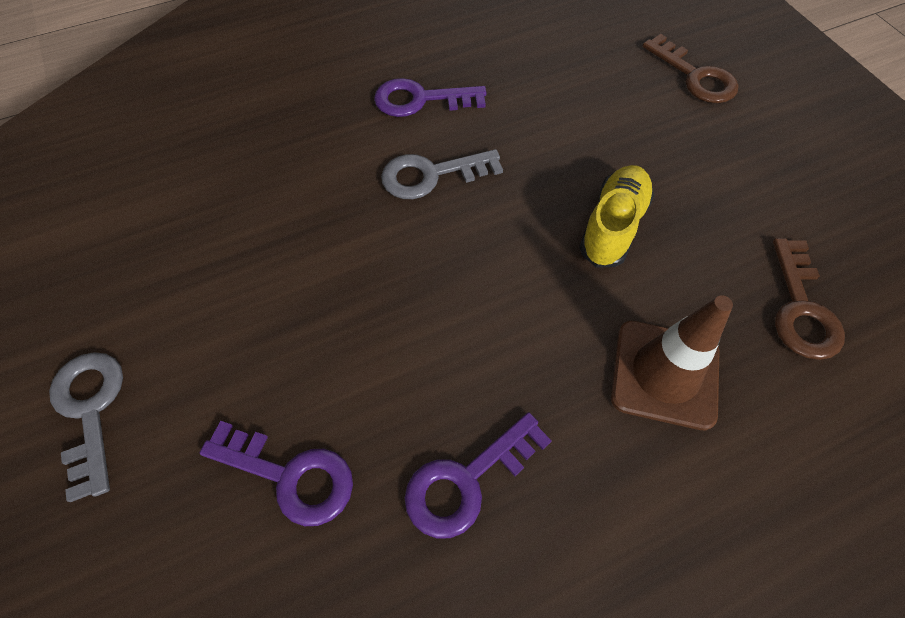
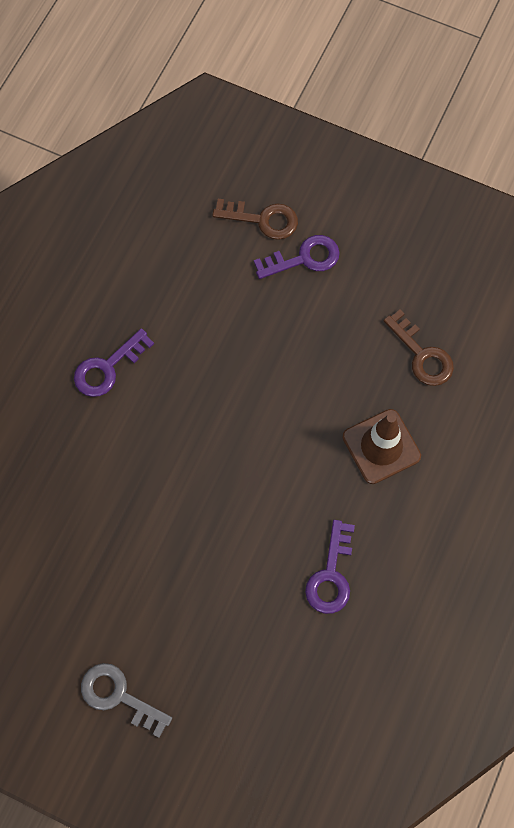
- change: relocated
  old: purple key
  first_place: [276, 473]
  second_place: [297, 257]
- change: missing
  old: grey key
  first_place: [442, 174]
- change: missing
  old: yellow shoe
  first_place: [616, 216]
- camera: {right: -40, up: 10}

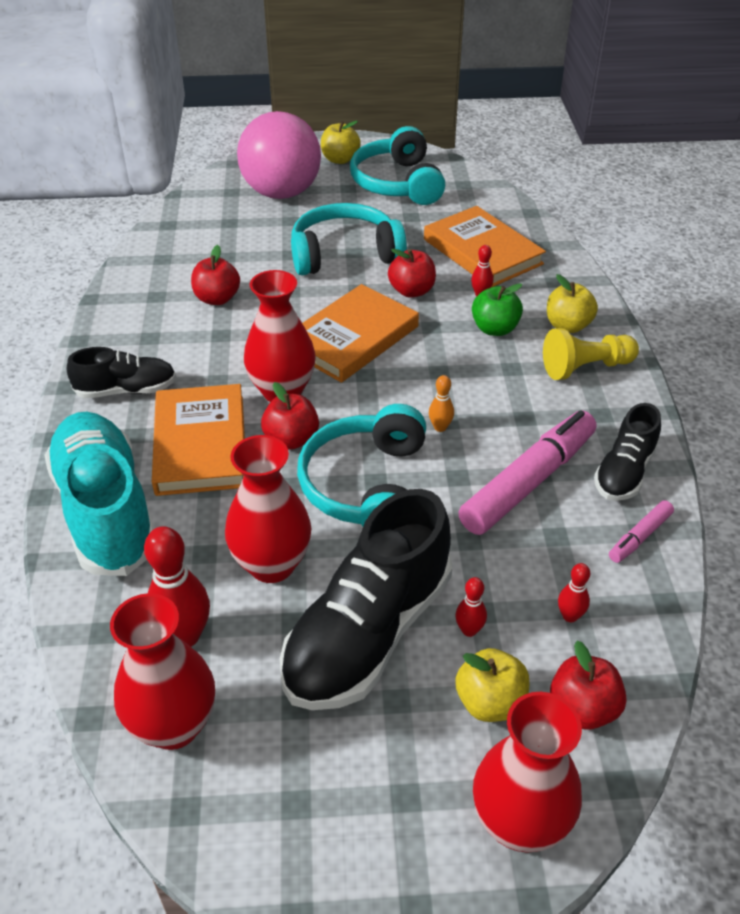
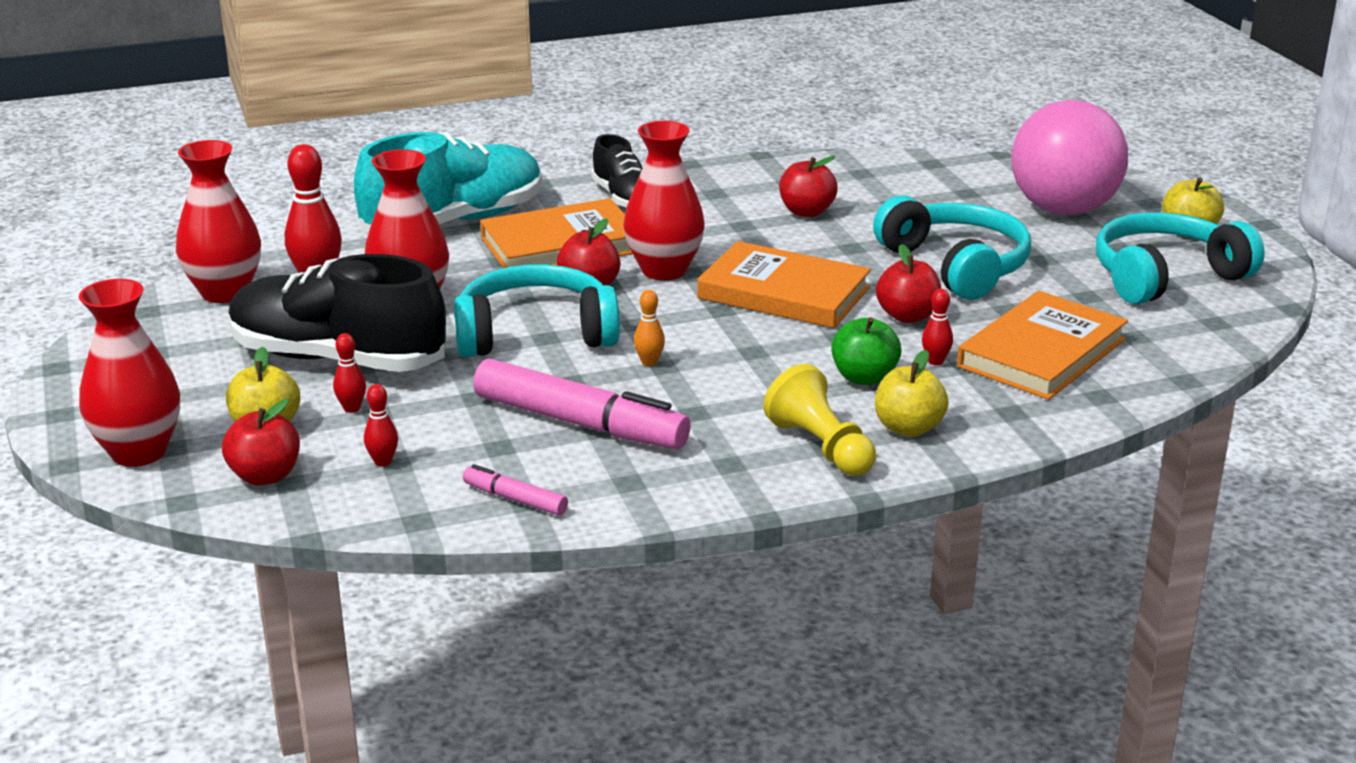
- change: missing
  old: black shoe
  first_place: [627, 452]
- camera: {right: 75, up: -15}

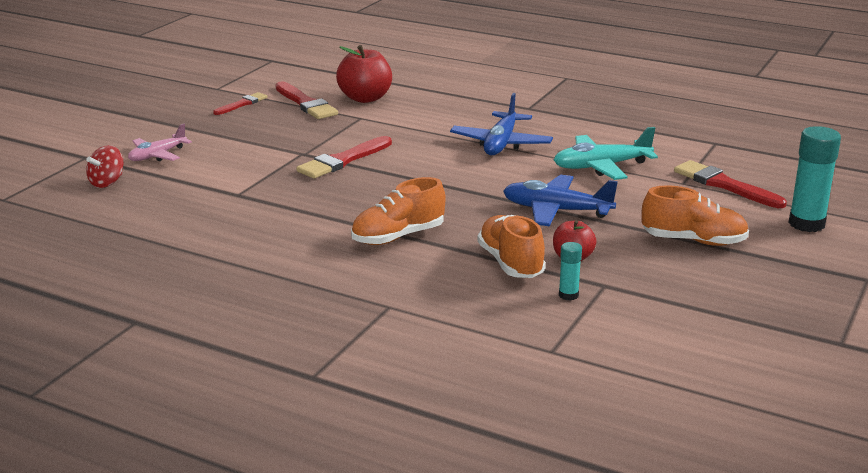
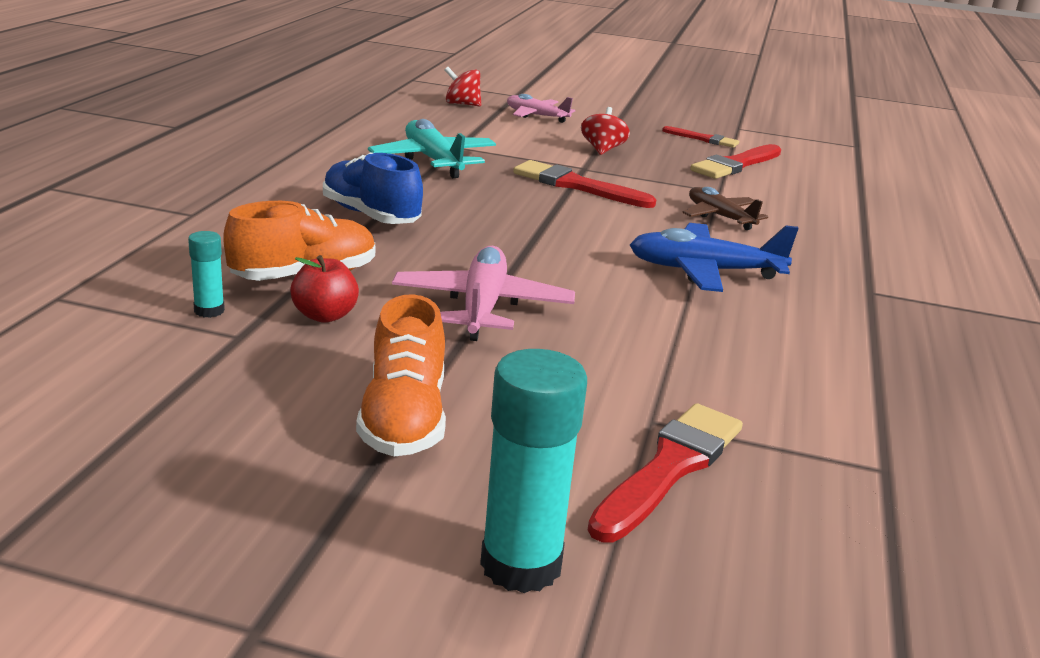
- change: missing
  old: red apple
  first_place: [364, 74]
- change: colour
  old: orange shoe
  new: blue shoe
  first_place: [398, 211]
  second_place: [373, 188]
- change: colour
  old: blue plane
  new: pink plane
  first_place: [560, 200]
  second_place: [483, 293]
- change: relocated
  old: turquoise plane
  first_place: [606, 153]
  second_place: [432, 148]
- change: appeared
  new: red spinning top
  second_place: [605, 131]
- change: appeared
  new: brown plane
  second_place: [725, 208]
- camera: {right: 75, up: 0}

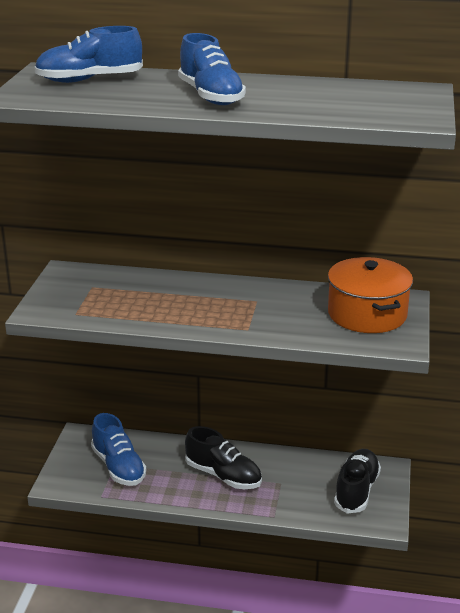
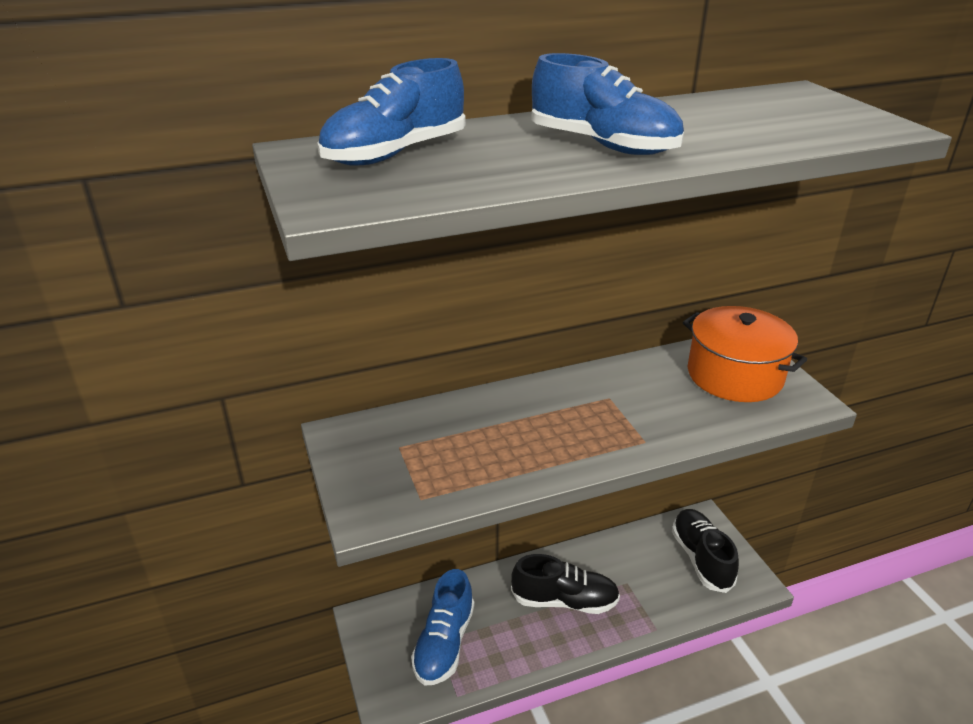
- change: spun
  old: blue shoe
  first_place: [118, 449]
  second_place: [442, 627]
  degrees: 75
- camera: {right: -30, up: 5}

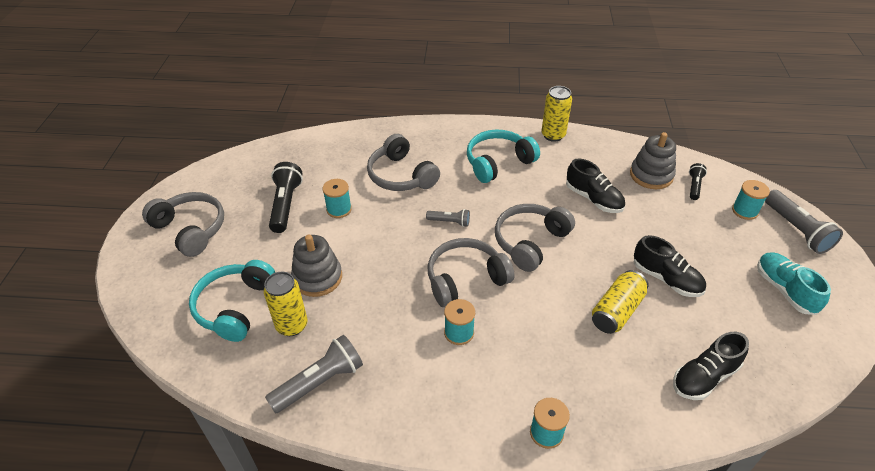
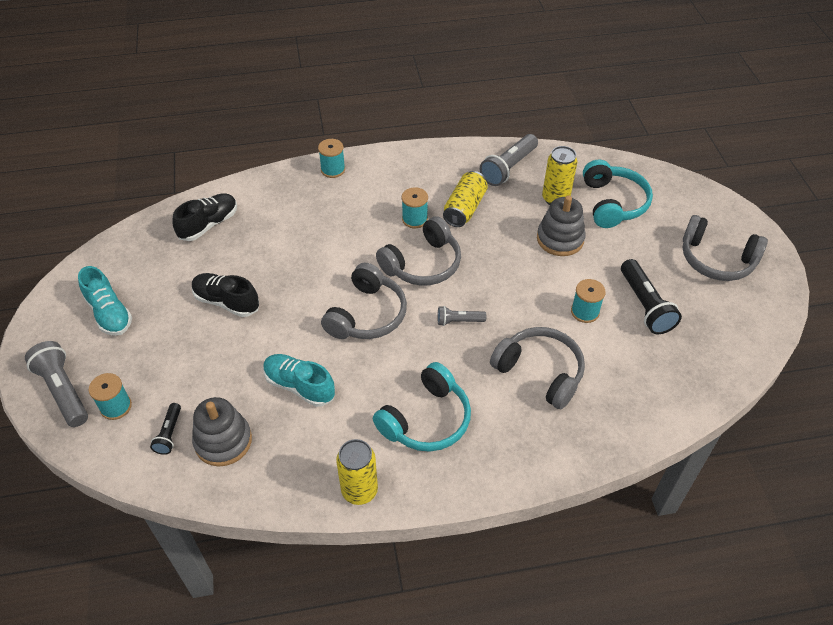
- change: colour
  old: black shoe
  new: turquoise shoe
  first_place: [595, 186]
  second_place: [299, 380]
- change: relocated
  old: yellow can
  first_place: [620, 302]
  second_place: [465, 199]
- camera: {right: 165, up: 5}

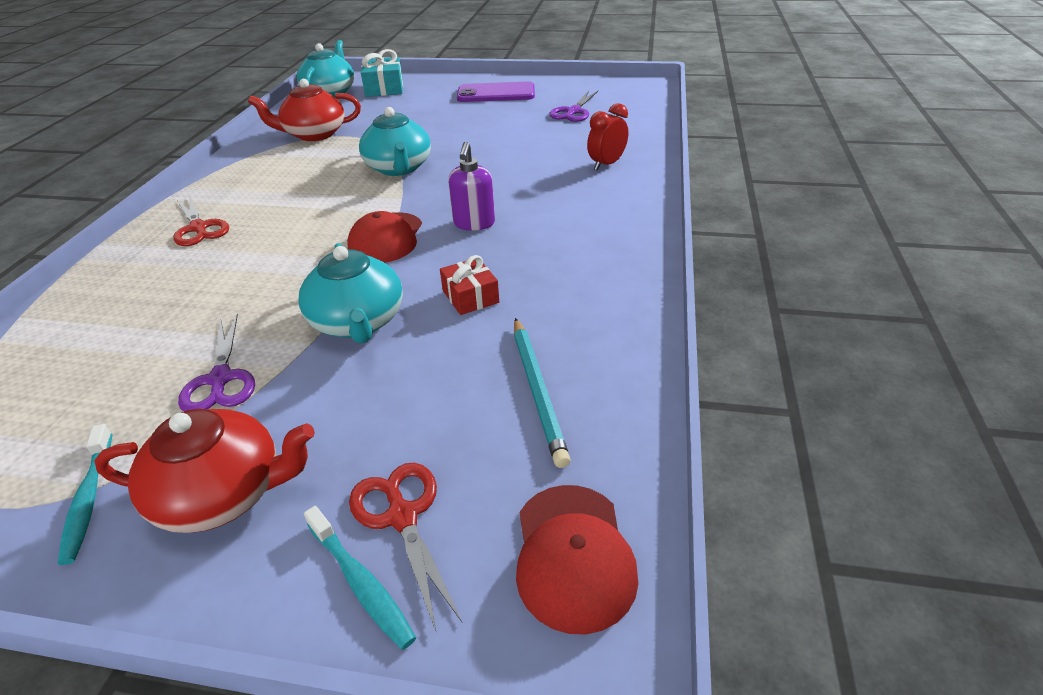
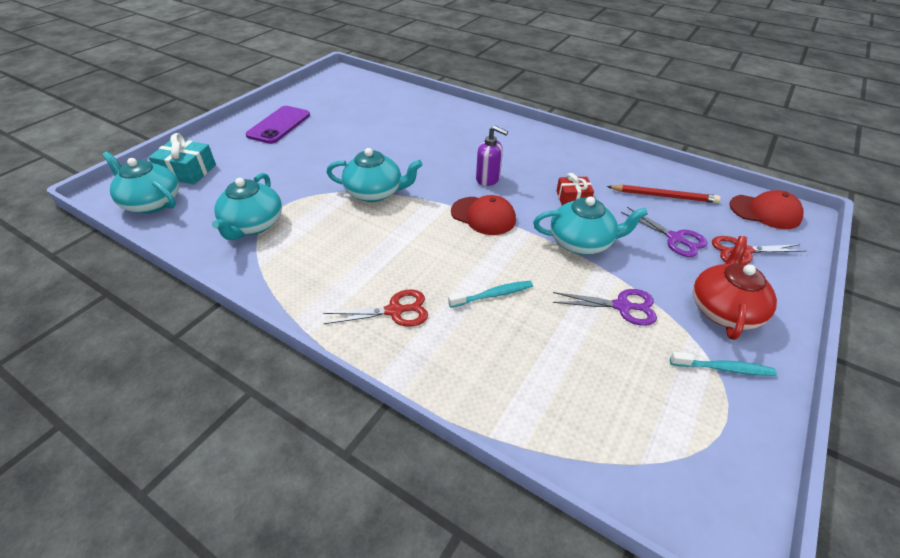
- change: colour
  old: red teapot
  new: turquoise teapot
  first_place: [304, 110]
  second_place: [247, 206]
- change: relocated
  old: turquoise toothbrush
  first_place: [360, 578]
  second_place: [490, 294]
- change: colour
  old: turquoise pencil
  new: red pencil
  first_place: [542, 393]
  second_place: [663, 193]
- change: relocated
  old: purple scissors
  first_place: [573, 106]
  second_place: [664, 232]
- change: missing
  old: red clock
  first_place: [607, 136]
- camera: {right: -70, up: 5}

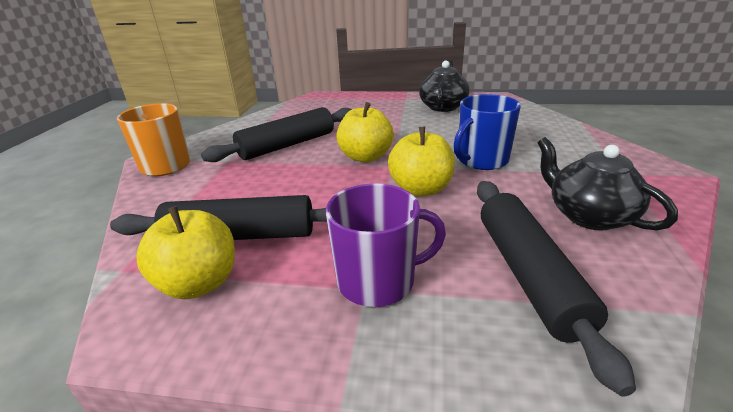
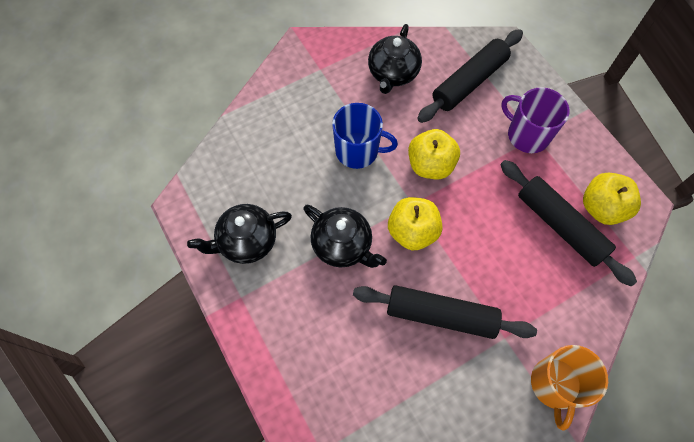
- change: appeared
  new: black teapot
  second_place: [345, 236]
- camera: {right: -130, up: 35}

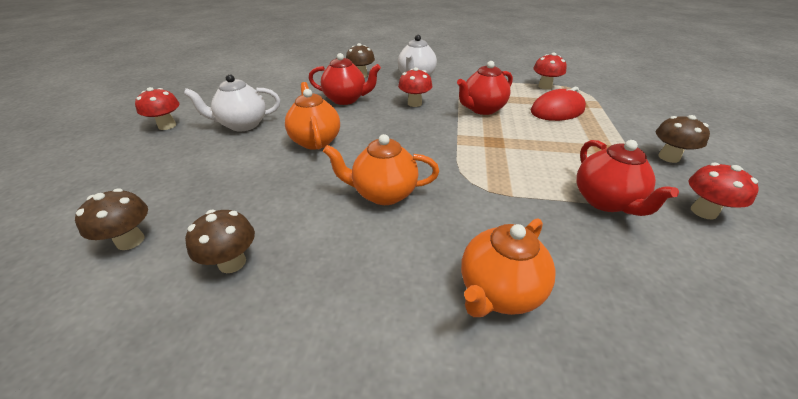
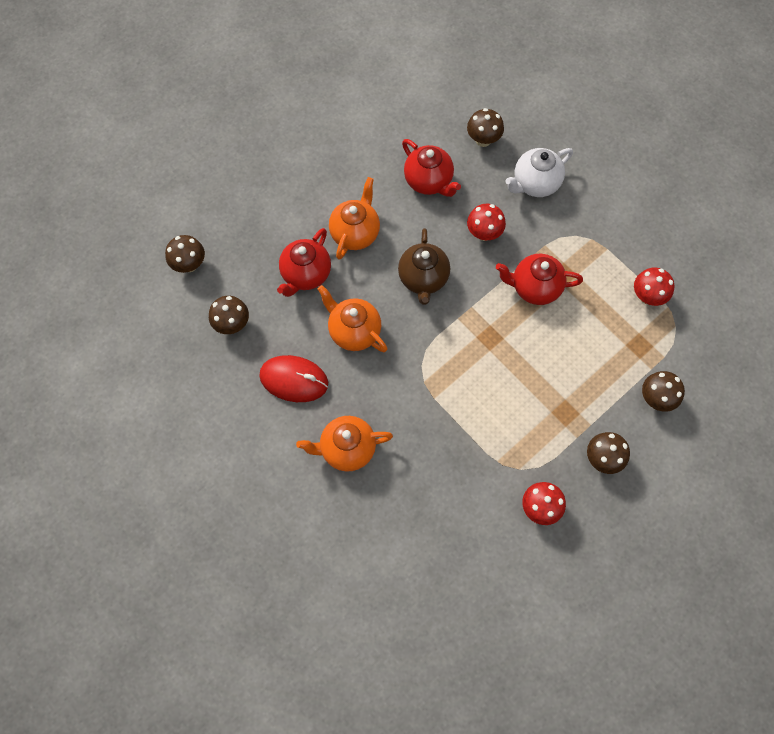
- change: missing
  old: red mushroom
  first_place: [157, 108]
- change: missing
  old: white teapot
  first_place: [231, 103]
- change: relocated
  old: red mouse
  first_place: [558, 104]
  second_place: [293, 378]
- change: relocated
  old: red teapot
  first_place: [628, 178]
  second_place: [304, 262]
- change: appeared
  new: brown teapot
  second_place: [424, 266]
- change: appeared
  new: brown mushroom
  second_place: [663, 391]
- camera: {right: 40, up: 30}

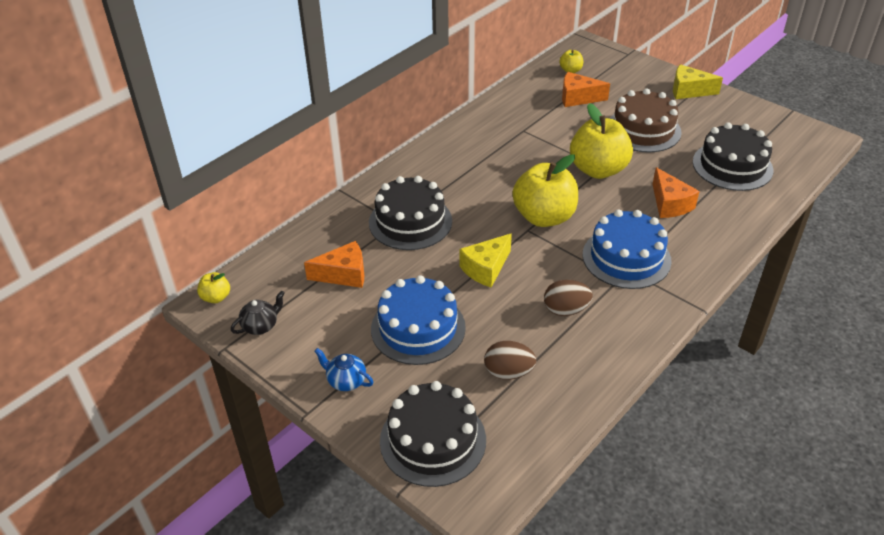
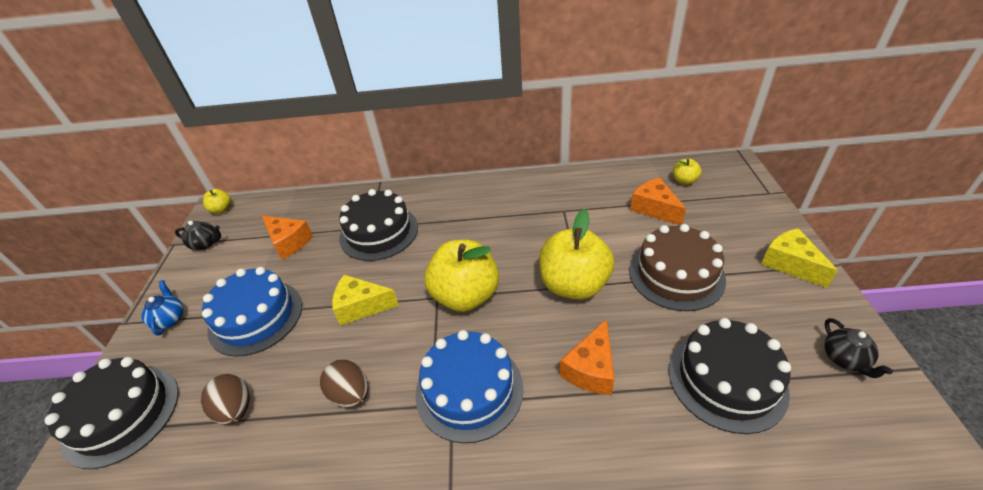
- change: appeared
  new: black teapot
  second_place: [858, 348]
- camera: {right: 50, up: 0}

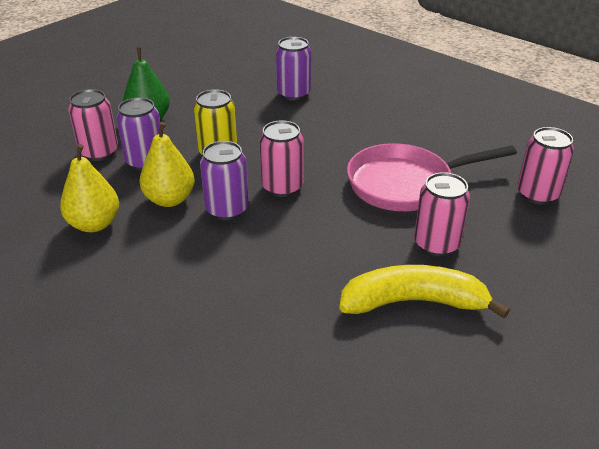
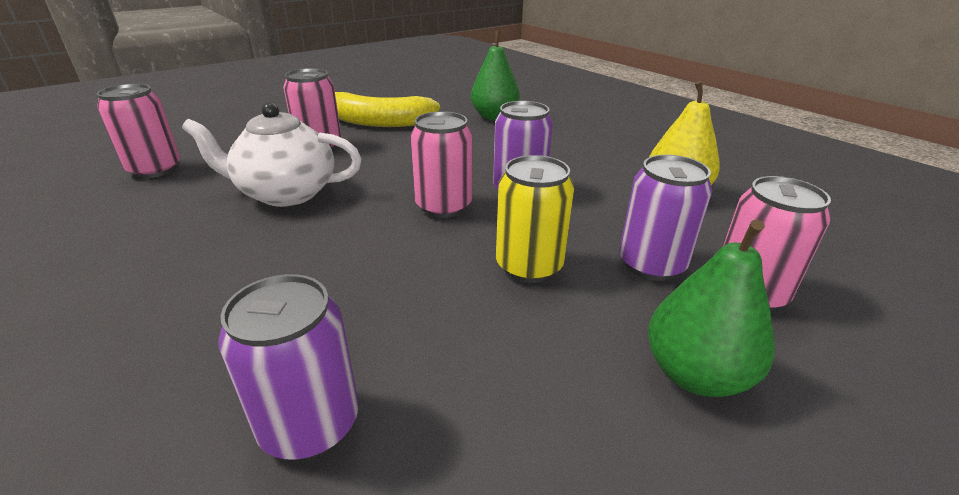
- change: missing
  old: yellow pear
  first_place: [167, 164]
- change: exchanged
  old: pink pan
  new: white teapot
  first_place: [432, 177]
  second_place: [272, 154]
- change: appeared
  new: green pear
  second_place: [495, 75]
- camera: {right: -170, up: -5}

